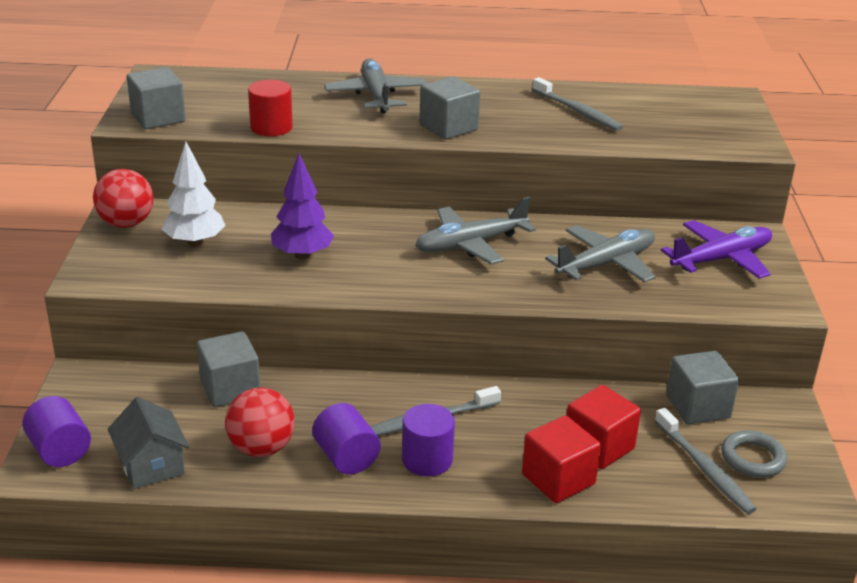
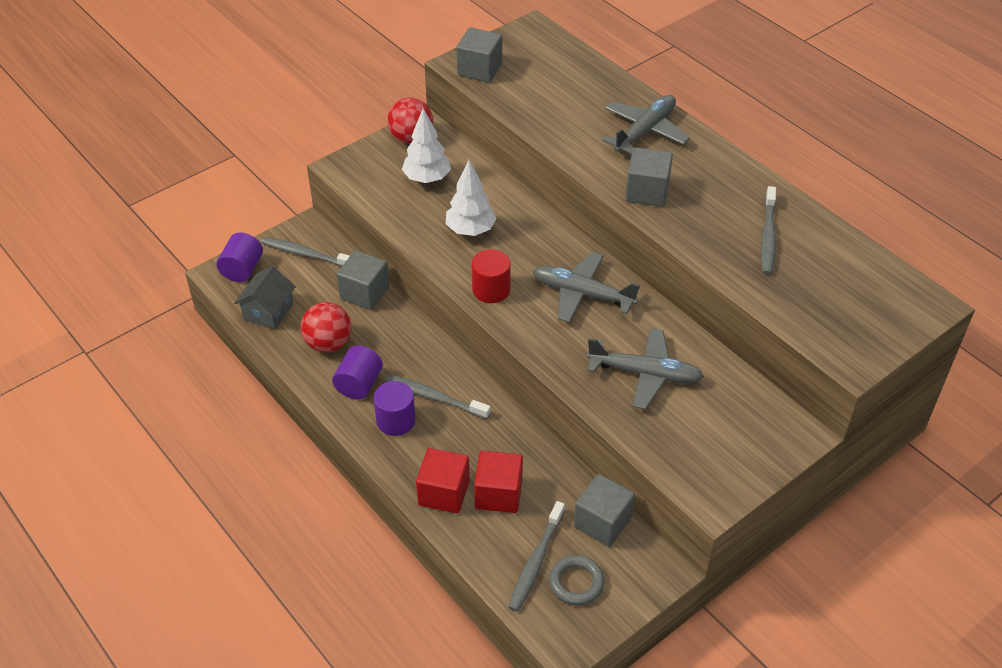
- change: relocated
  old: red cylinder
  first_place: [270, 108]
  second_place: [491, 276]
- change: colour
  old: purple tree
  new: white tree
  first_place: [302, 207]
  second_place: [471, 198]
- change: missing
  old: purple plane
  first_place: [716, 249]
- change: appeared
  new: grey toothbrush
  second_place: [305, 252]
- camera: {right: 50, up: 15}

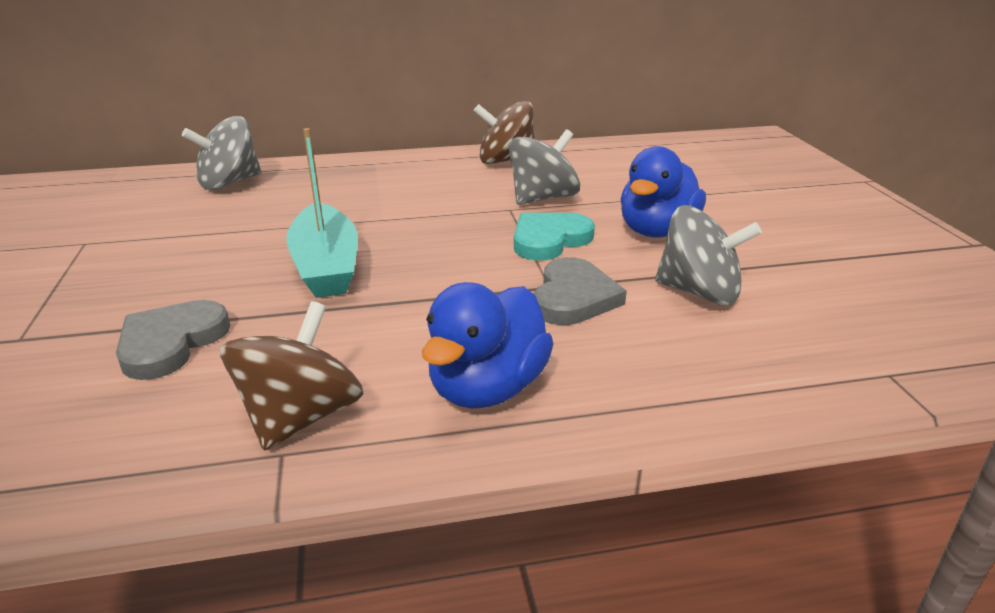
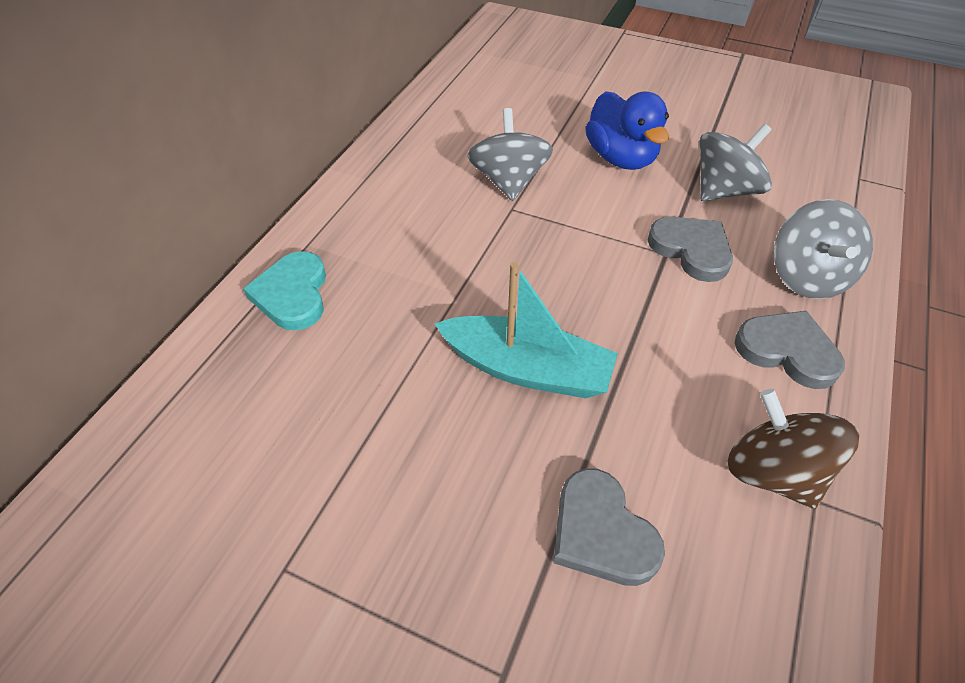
- change: relocated
  old: grey spinning top
  first_place: [221, 153]
  second_place: [823, 249]
- change: exchanged
  old: blue duck
  new: grey heart
  first_place: [488, 345]
  second_place: [790, 350]
- change: missing
  old: brown spinning top
  first_place: [504, 132]
- change: relocated
  old: turquoise heart
  first_place: [554, 237]
  second_place: [284, 291]
- camera: {right: -55, up: 20}

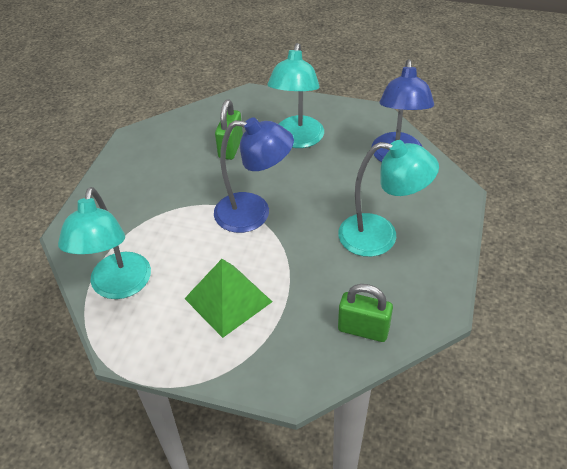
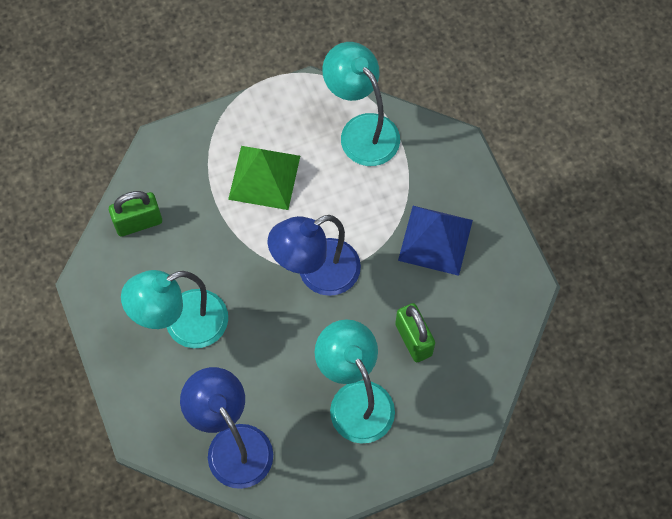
- change: appeared
  new: blue pyramid
  second_place: [435, 241]
- camera: {right: 140, up: 20}

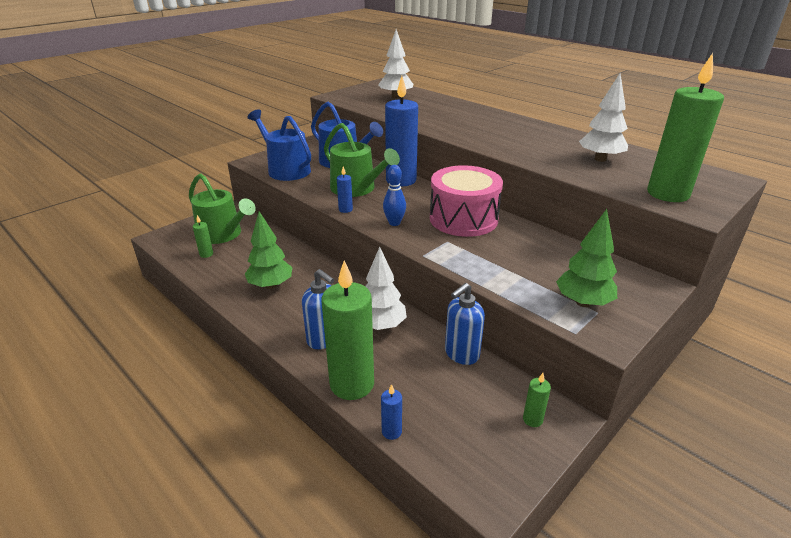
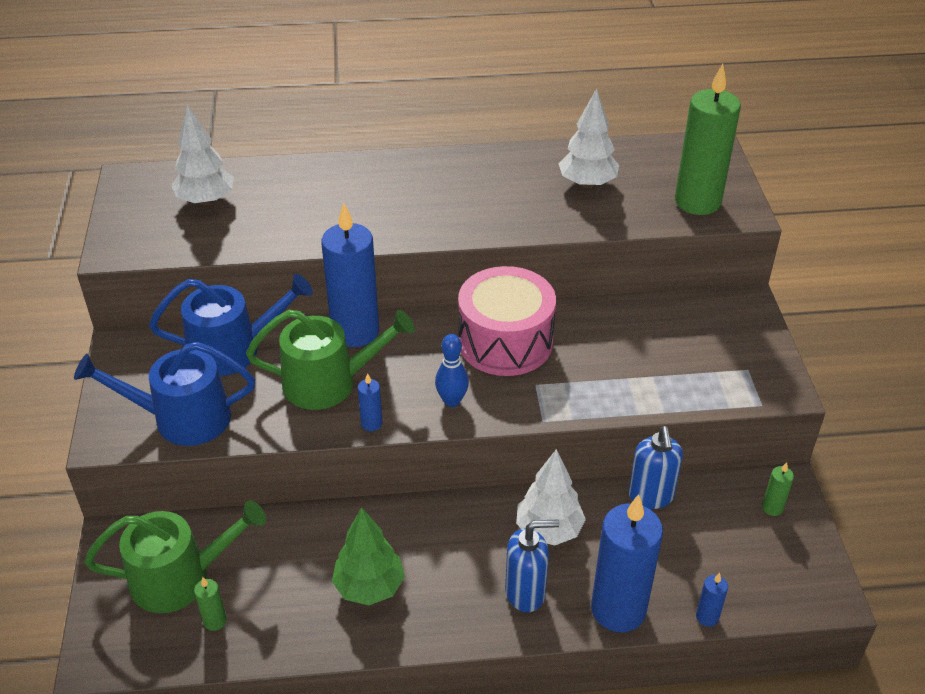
- change: colour
  old: green candle
  new: blue candle
  first_place: [347, 330]
  second_place: [627, 563]
- change: missing
  old: green tree
  first_place: [586, 258]
- camera: {right: -50, up: 10}

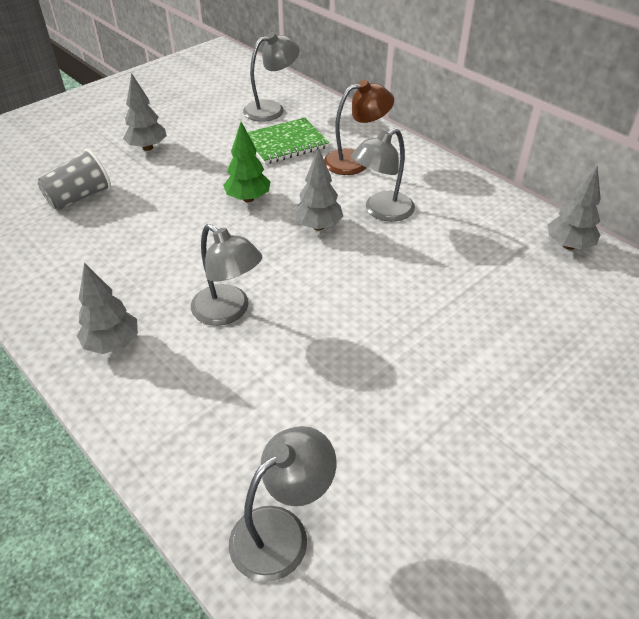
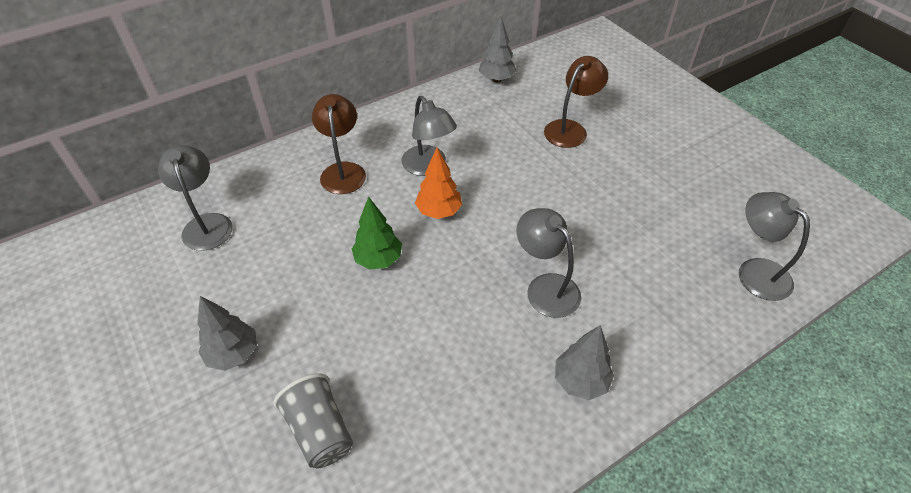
- change: spun
  old: grey lamp
  first_place: [226, 275]
  second_place: [548, 263]
  degrees: -90
- change: missing
  old: green notebook
  first_place: [288, 141]
- change: colour
  old: grey tree
  new: orange tree
  first_place: [318, 188]
  second_place: [438, 183]
- change: appeared
  new: brown lamp
  second_place: [576, 102]
- camera: {right: -80, up: 5}

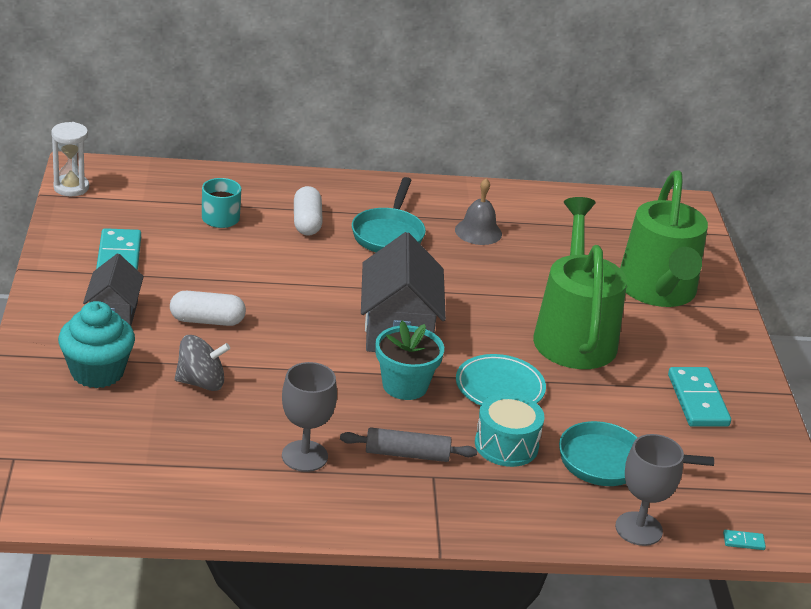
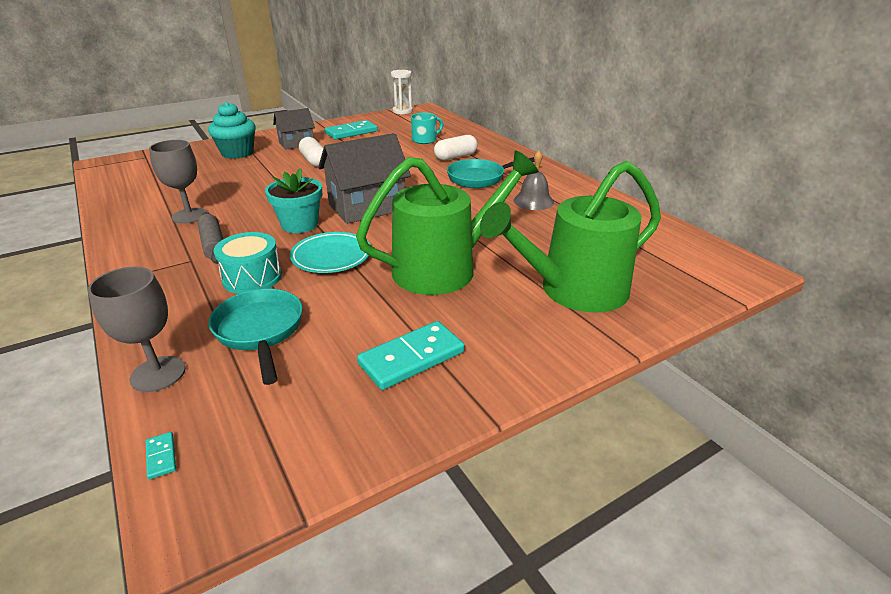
- change: missing
  old: grey spinning top
  first_place: [202, 363]
- camera: {right: 65, up: 0}

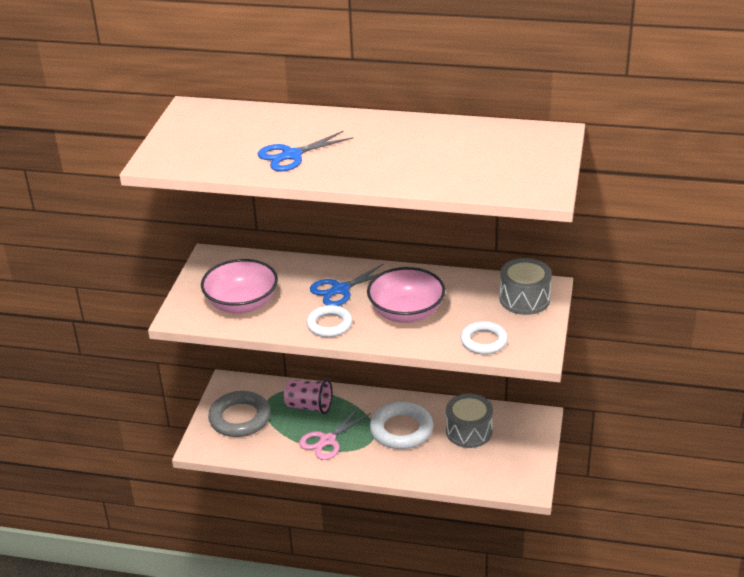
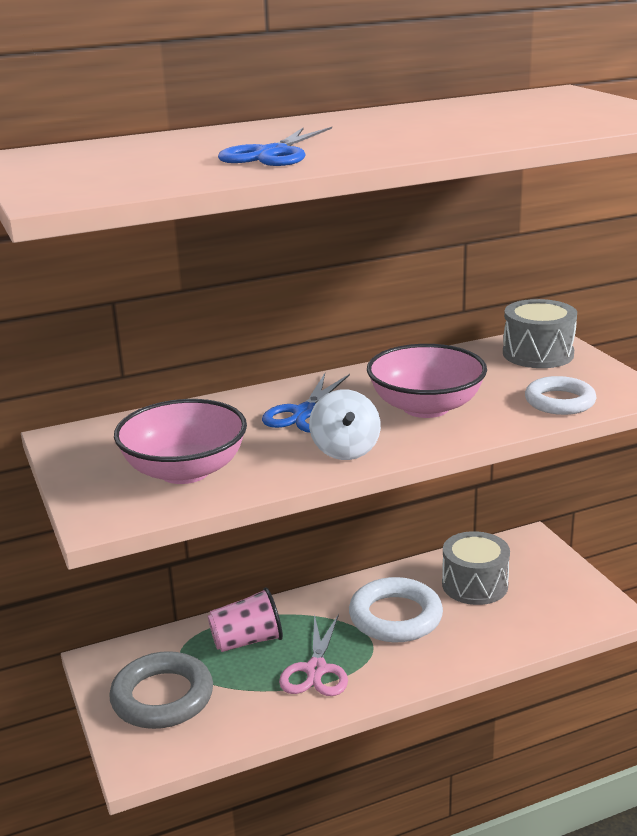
- change: exchanged
  old: white ring
  new: white spinning top
  first_place: [329, 321]
  second_place: [345, 424]
- camera: {right: -35, up: -10}

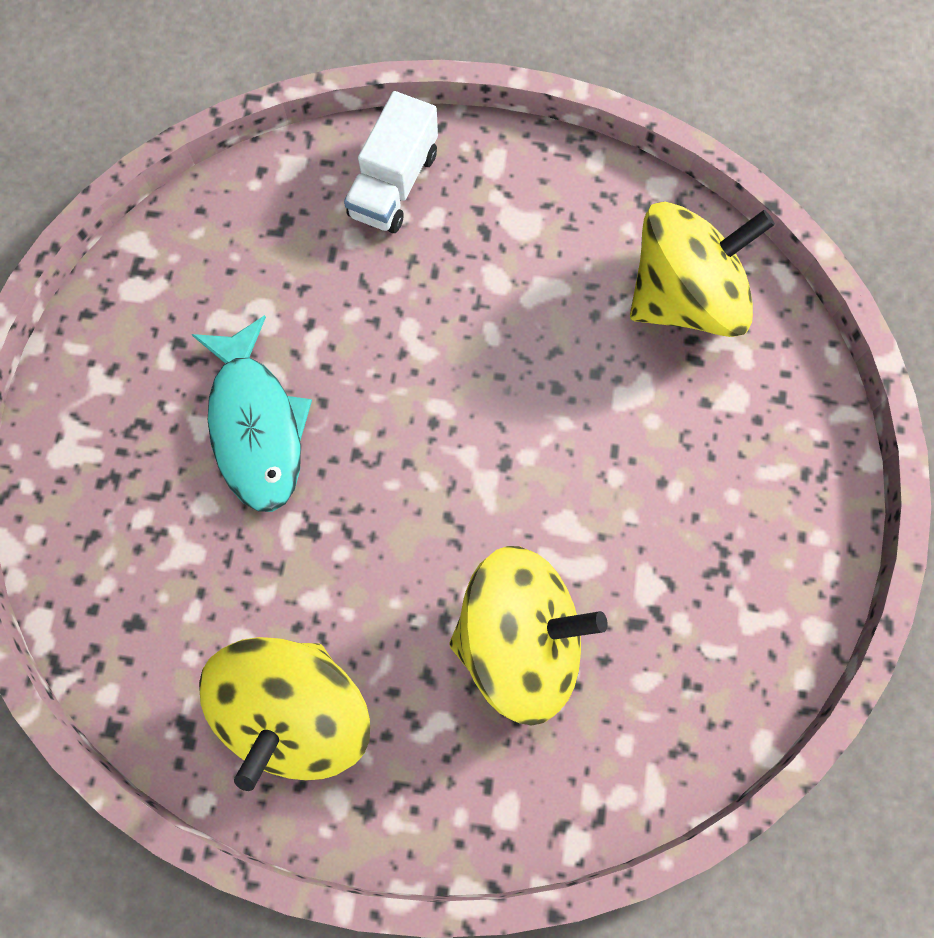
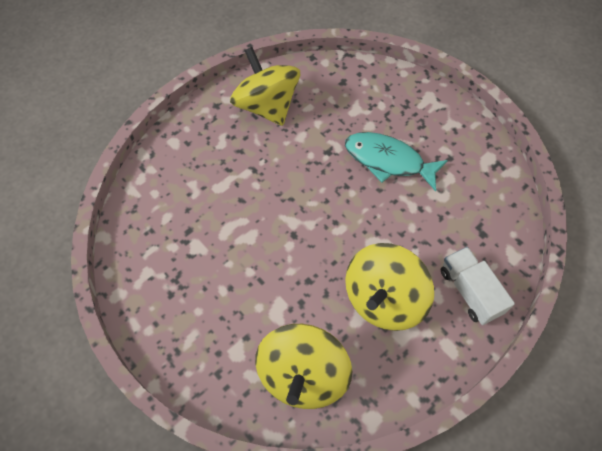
- change: relocated
  old: yellow spinning top
  first_place: [528, 636]
  second_place: [389, 287]
- camera: {right: 130, up: -10}

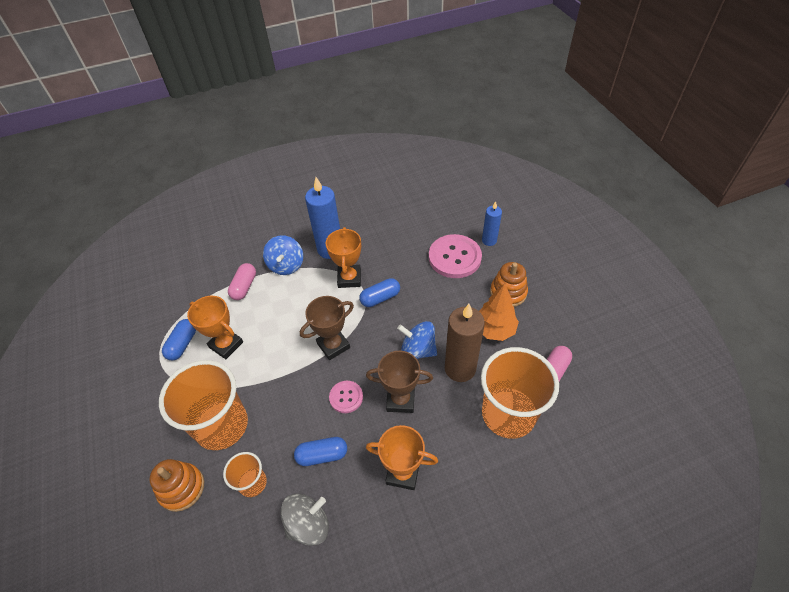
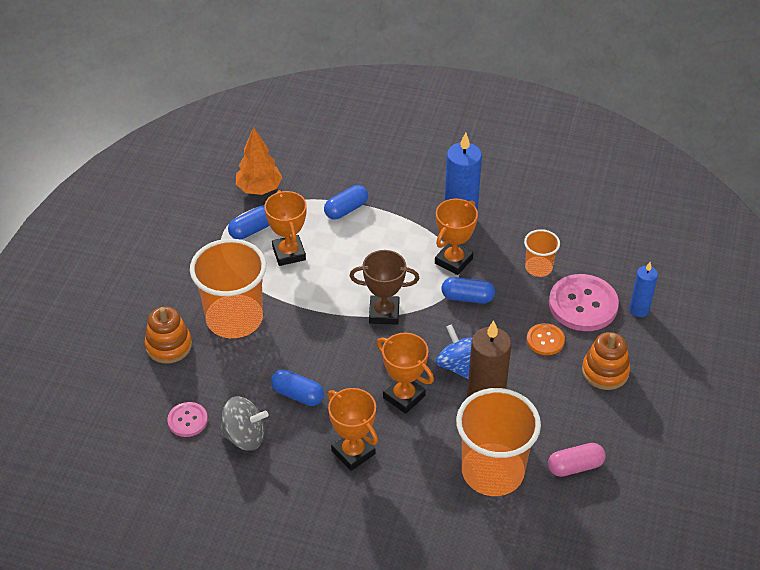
- change: relocated
  old: orange cup
  first_place: [245, 474]
  second_place: [542, 253]
- change: colour
  old: pink capsule
  new: blue capsule
  first_place: [242, 281]
  second_place: [346, 202]
- change: missing
  old: blue spinning top
  first_place: [283, 255]
- change: relocated
  old: pink button
  first_place: [346, 397]
  second_place: [187, 419]
- change: colour
  old: brown trophy
  new: orange trophy
  first_place: [399, 382]
  second_place: [405, 373]
- change: relocated
  old: orange tree
  first_place: [499, 312]
  second_place: [259, 161]
- change: appeared
  new: orange button
  second_place: [546, 339]
- camera: {right: 35, up: -5}

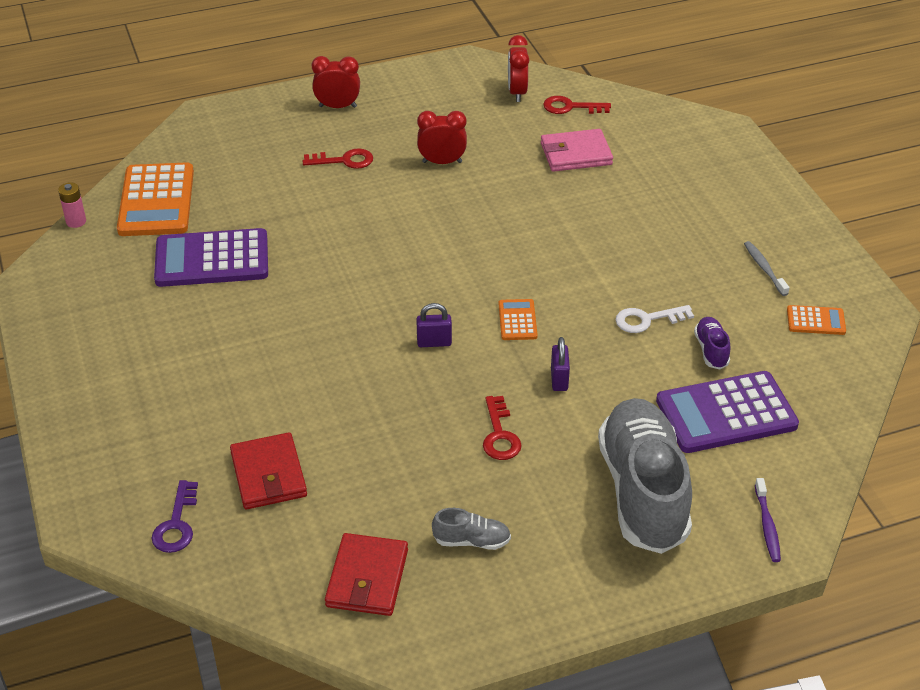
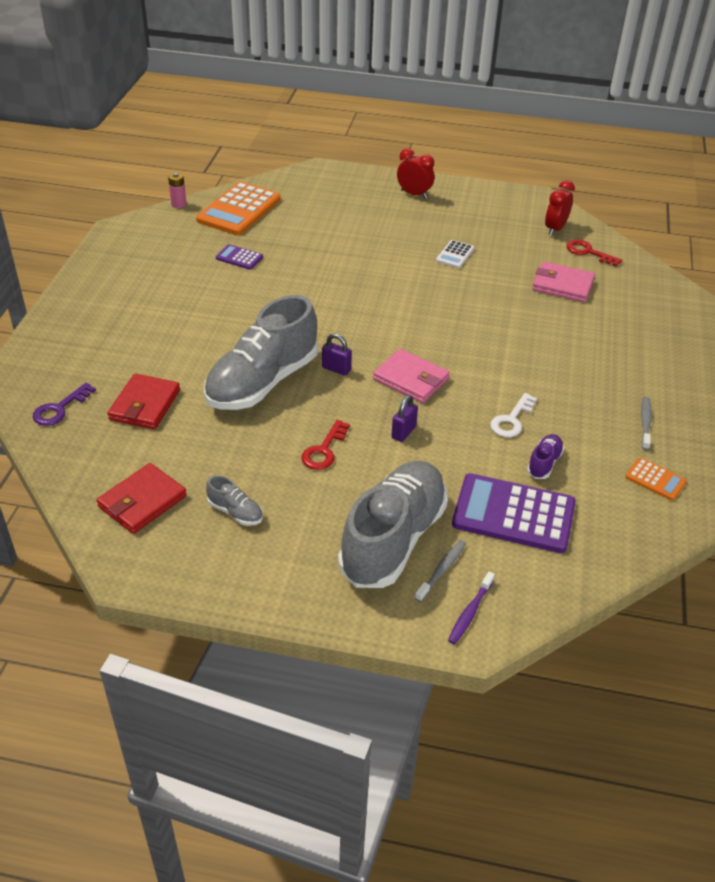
- change: size
  old: purple calculator
  first_place: [211, 257]
  second_place: [239, 257]
  factor: 0.48
- change: missing
  old: red key
  first_place: [338, 158]
- change: exchanged
  old: red clock
  new: white calculator
  first_place: [442, 137]
  second_place: [455, 254]
- change: exchanged
  old: orange calculator
  new: pink wallet
  first_place: [518, 319]
  second_place: [411, 376]
- change: spun
  old: white key
  first_place: [654, 319]
  second_place: [513, 415]
  degrees: -75
- change: appeared
  new: grey shoe
  second_place: [261, 352]
- change: appeared
  new: grey toothbrush
  second_place: [440, 571]
- camera: {right: 30, up: 0}

